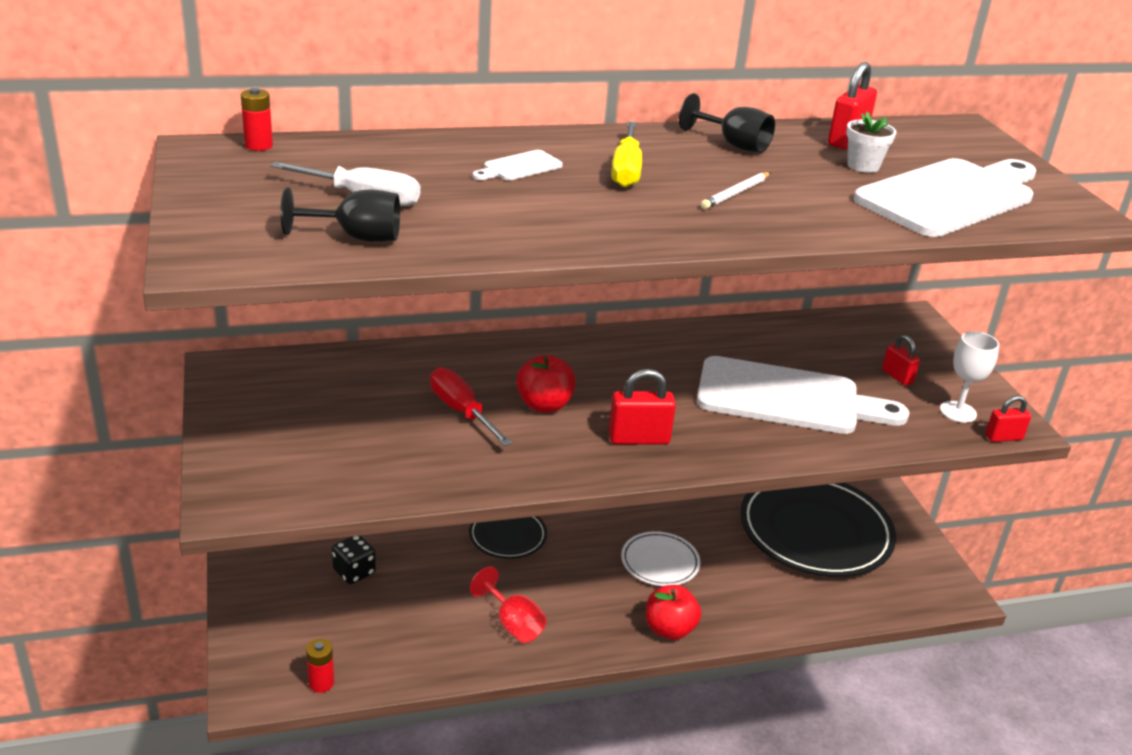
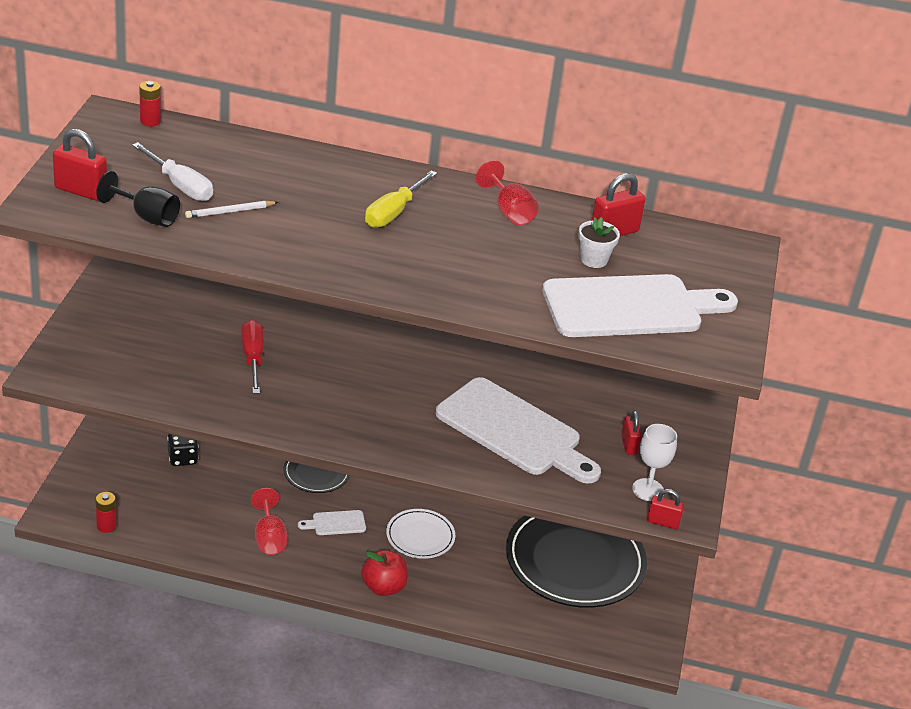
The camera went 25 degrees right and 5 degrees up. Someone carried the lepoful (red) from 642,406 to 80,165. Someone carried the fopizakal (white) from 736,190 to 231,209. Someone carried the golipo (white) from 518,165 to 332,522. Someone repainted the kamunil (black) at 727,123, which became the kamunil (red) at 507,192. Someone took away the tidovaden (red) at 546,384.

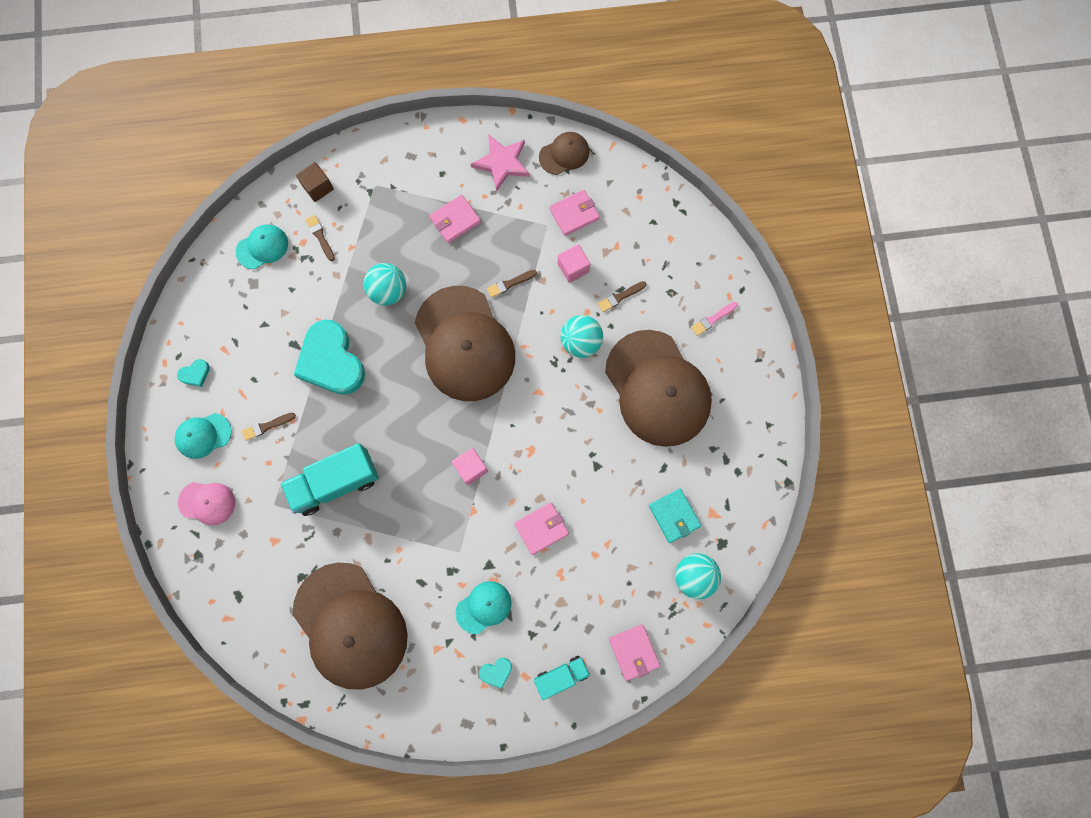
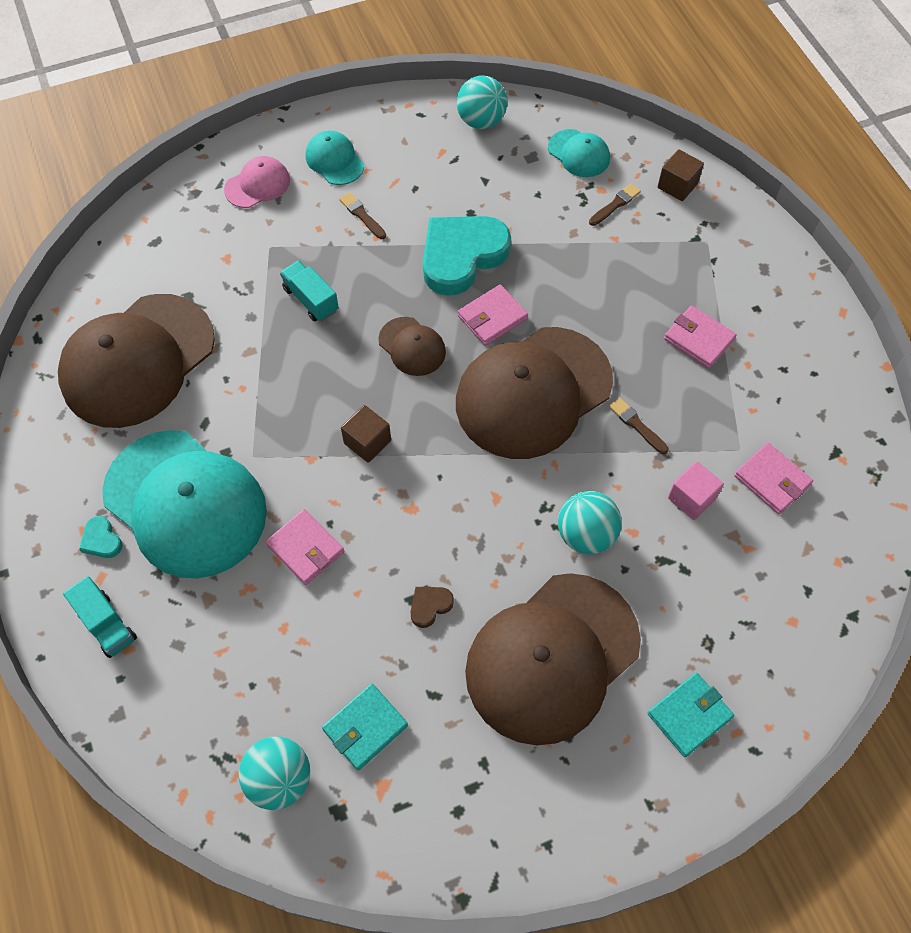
The camera went 75 degrees right and 15 degrees down. Someone scaled the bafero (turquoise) at 484,607 by 2.21. Someone rotated the bafero (pink) at 206,503 by 120 degrees counterclockwise. Someone scaled the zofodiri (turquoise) at 329,479 by 0.58. Someone repainted the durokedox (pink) at 470,466, which became the durokedox (brown) at 366,433. Someone carried the bafero (brown) from 564,153 to 412,346. Someone put down the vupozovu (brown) at 432,607. Someone carried the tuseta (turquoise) from 385,284 to 482,102. Someone carried the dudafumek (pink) from 634,652 to 493,315. Someone swapped the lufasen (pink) at 714,319 for the dudafumek (turquoise) at 691,715. Someone took away the vupozovu (turquoise) at 193,373. Someone took away the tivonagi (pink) at 500,163. Someone took away the lufasen (brown) at 622,296.

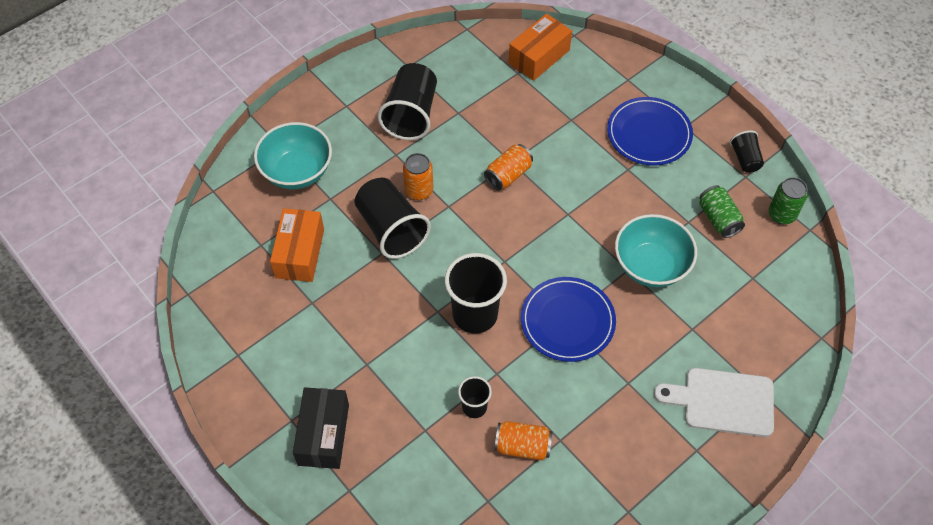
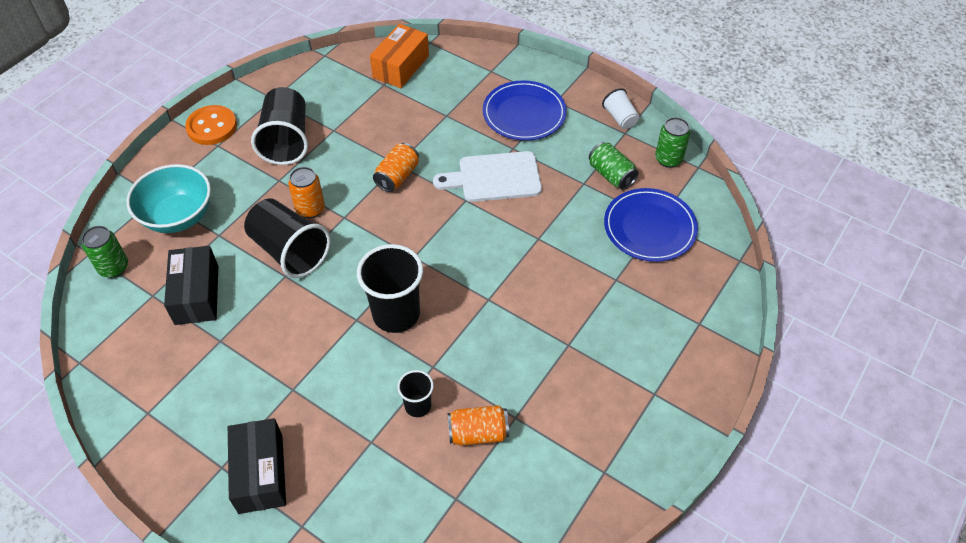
The camera went 15 degrees left and 5 degrees down. Someone put down the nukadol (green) at 105,252. Someone repainted the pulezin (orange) at 297,245, which became the pulezin (black) at 191,285. Someone put down the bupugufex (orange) at 211,125. Someone carried the golipo (white) from 714,402 to 487,176. Someone repainted the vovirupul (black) at 747,152, which became the vovirupul (white) at 620,108. Someone carried the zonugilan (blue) from 568,319 to 651,225. Someone took away the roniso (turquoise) at 656,250.

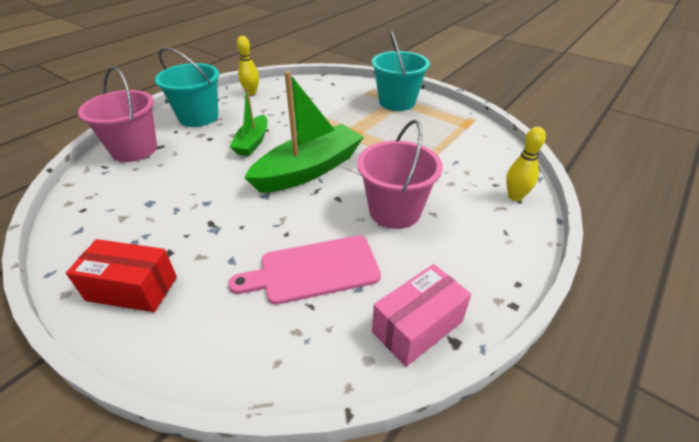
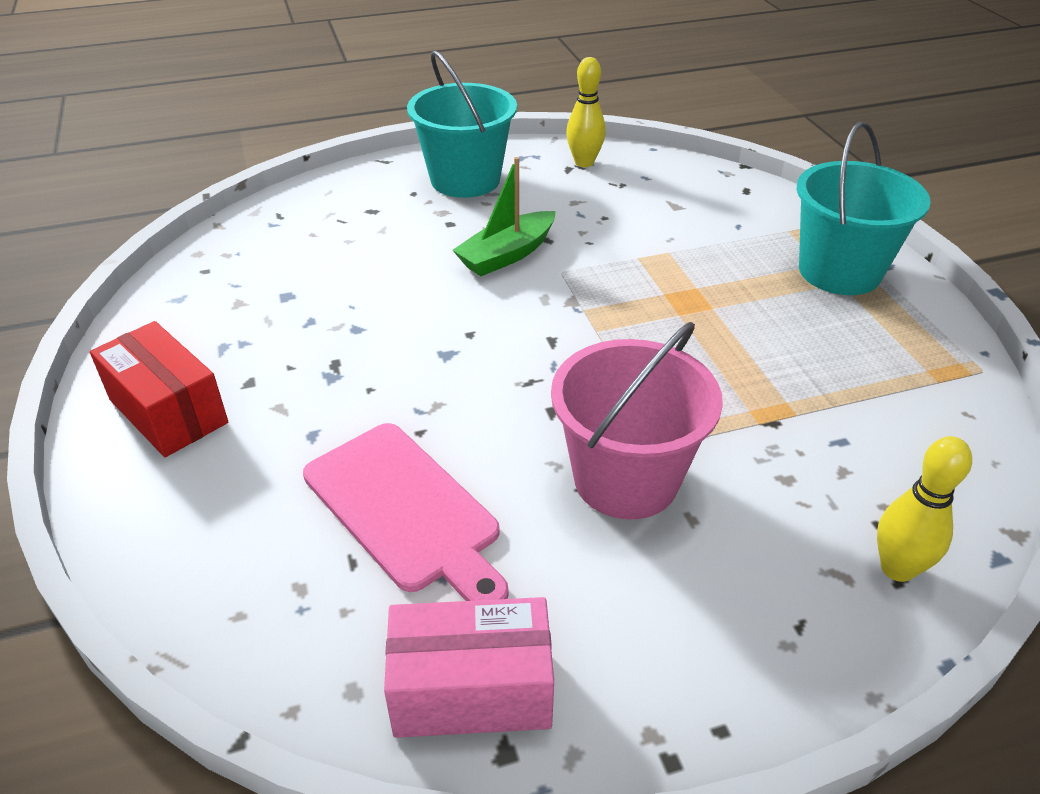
The camera went 35 degrees right and 0 degrees up. Someone rotated the golipo (pink) at 304,270 by 150 degrees counterclockwise. Someone took away the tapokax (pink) at 117,114. Someone took away the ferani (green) at 304,132.

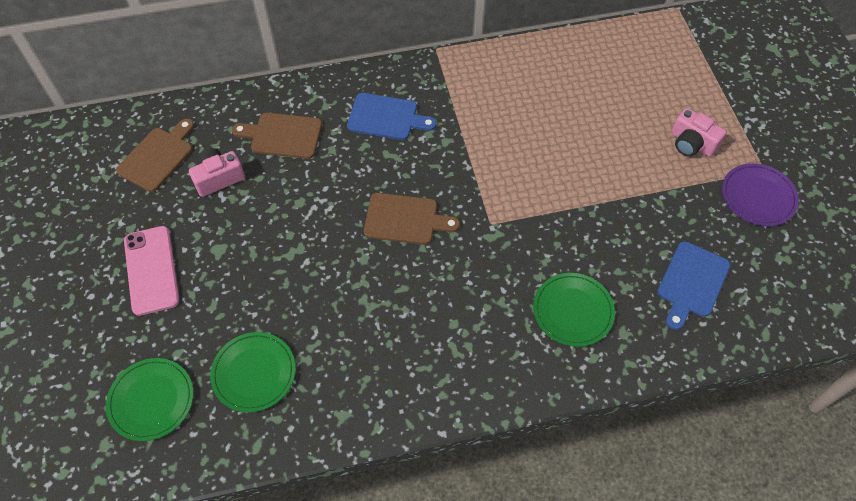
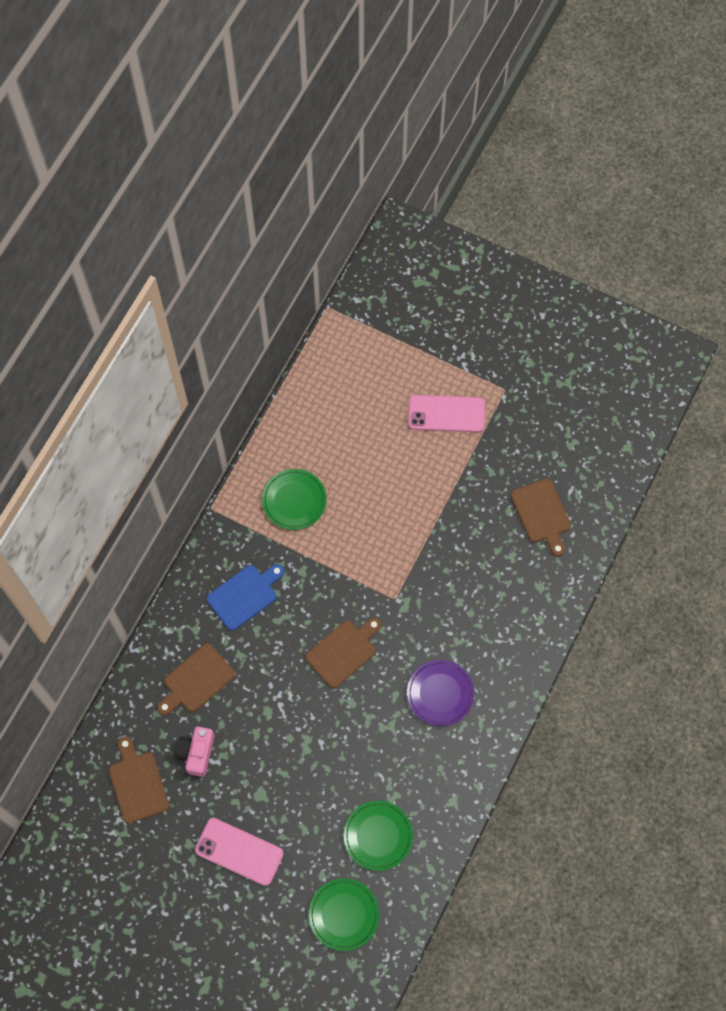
The camera went 50 degrees left and 10 degrees up. Someone carried the zonugilan (green) from 574,310 to 294,499. Someone carried the zonugilan (purple) from 760,194 to 440,693. Someone swapped the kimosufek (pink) at 699,132 for the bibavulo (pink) at 446,413. Someone repainted the golipo (blue) at 693,285, which became the golipo (brown) at 541,518.

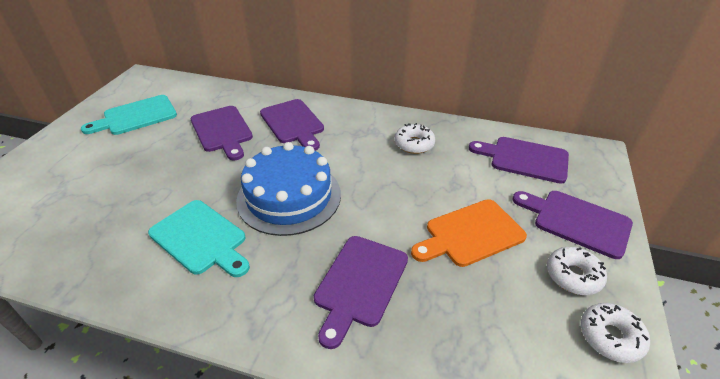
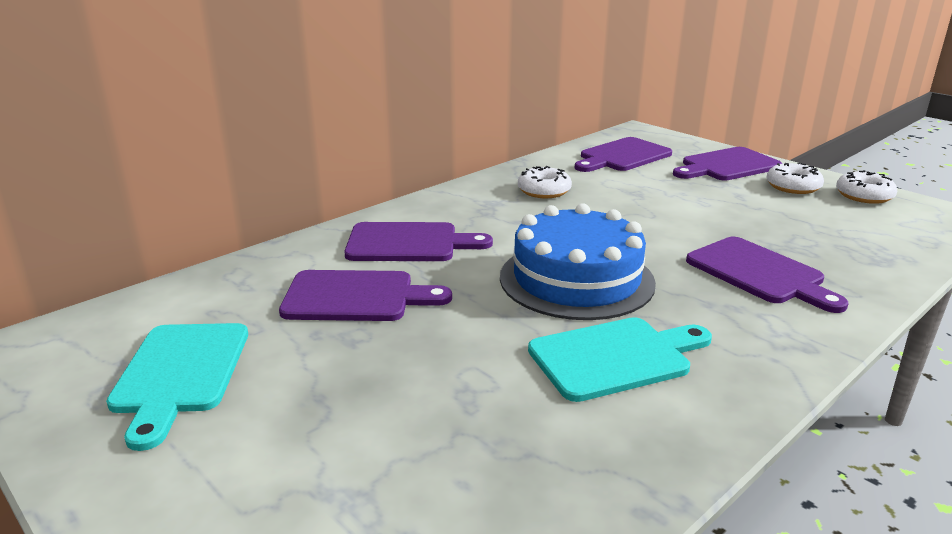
The camera went 60 degrees left and 15 degrees down. Someone took away the golipo (orange) at 469,233.

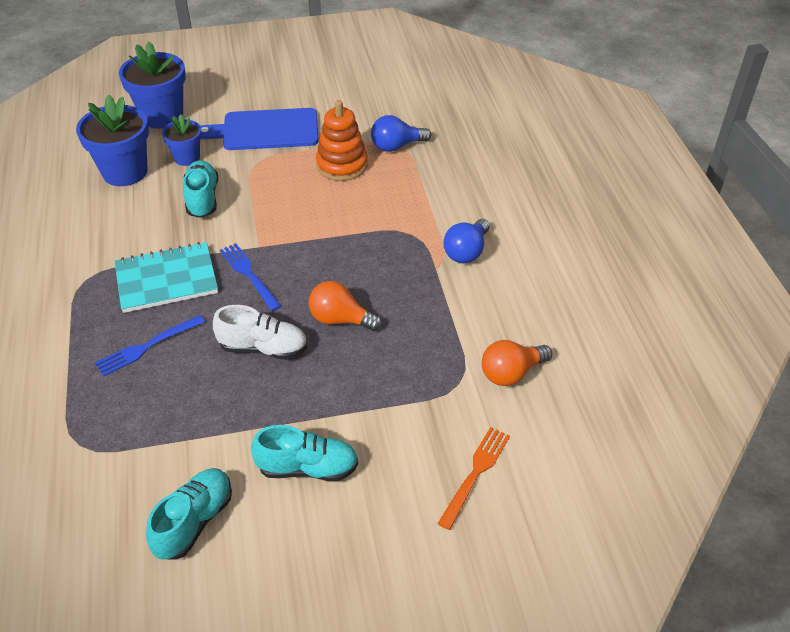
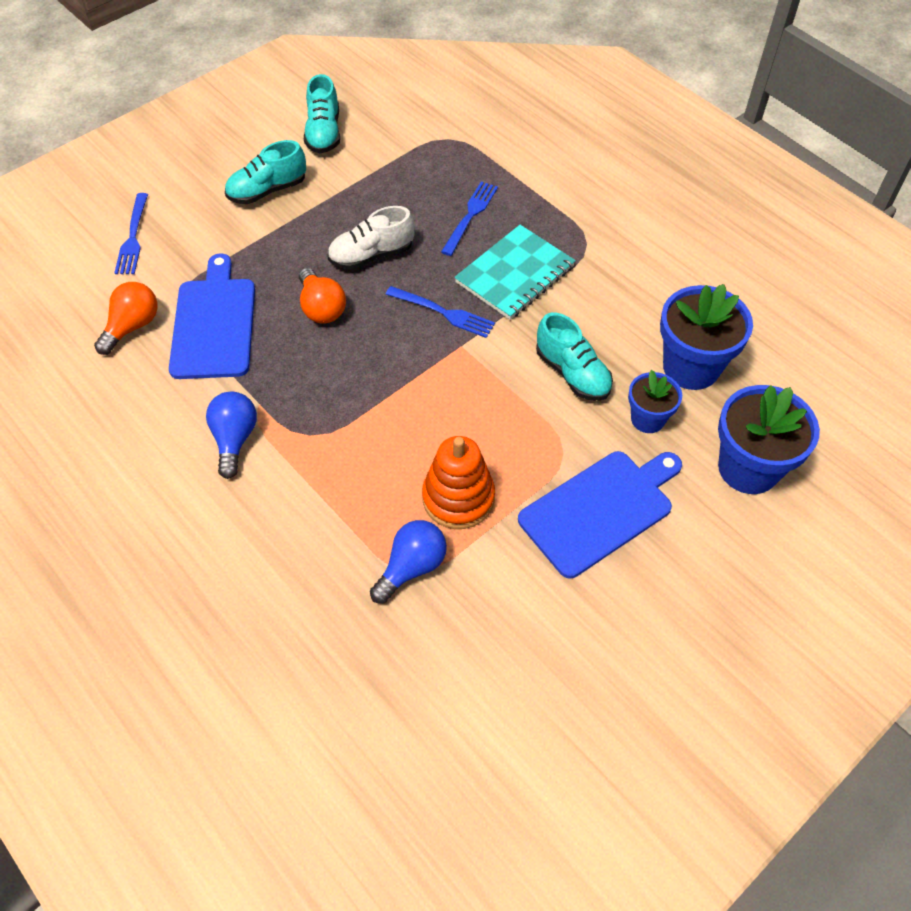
The camera went 150 degrees right and 10 degrees up. Someone repainted the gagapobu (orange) at 473,478, which became the gagapobu (blue) at 131,233. Someone put down the golipo (blue) at 212,316. Someone rotated the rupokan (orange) at 345,306 by 75 degrees clockwise.

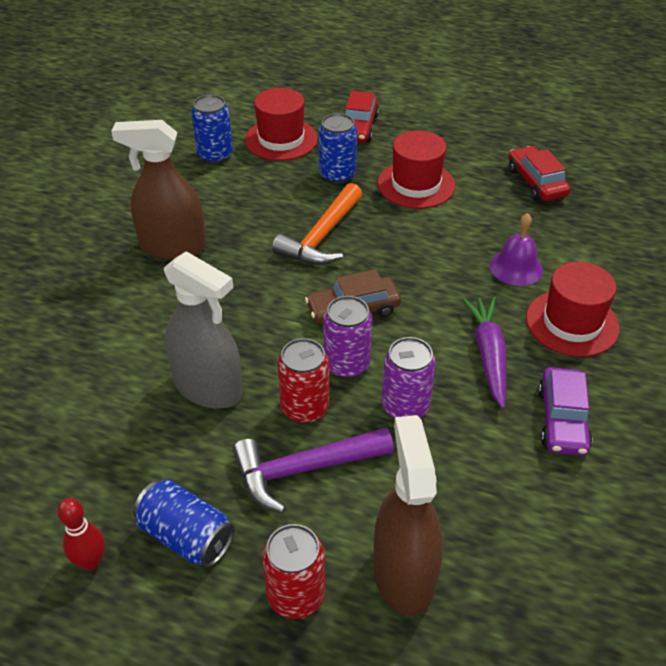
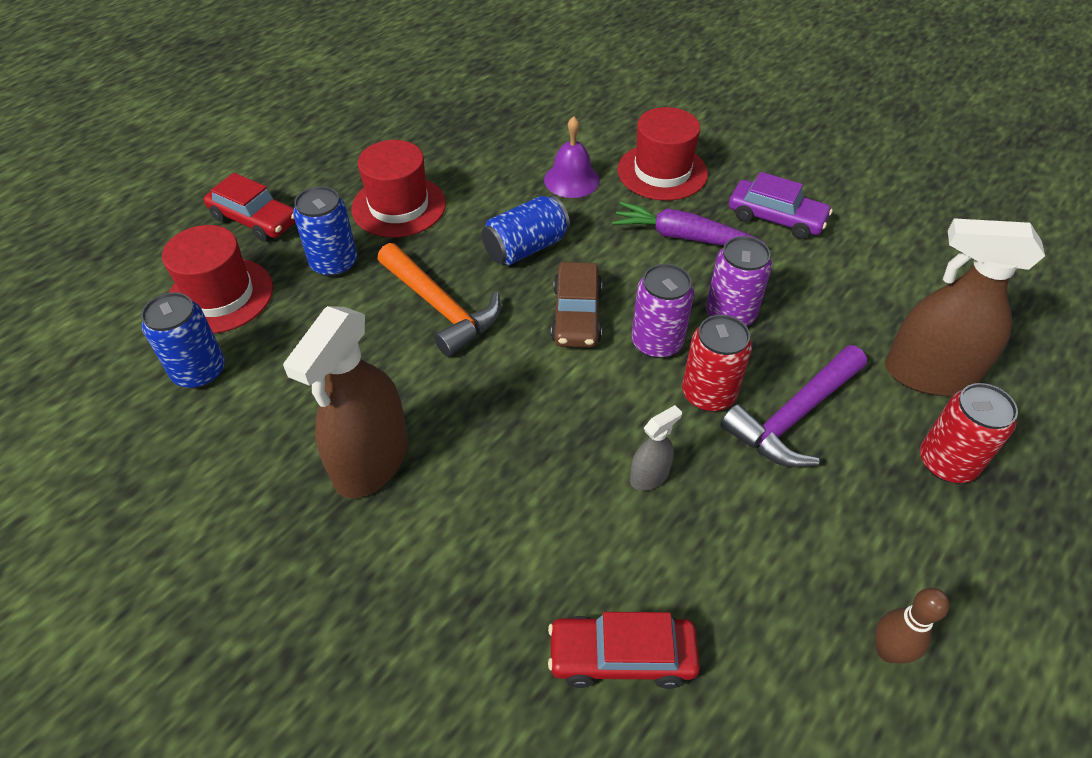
The camera went 70 degrees left and 5 degrees up. Someone carried the nukadol (blue) from 184,523 to 526,230. Someone carried the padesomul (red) from 540,173 to 624,650. Someone scaled the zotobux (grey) at 203,330 by 0.46. Someone rotated the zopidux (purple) at 313,470 by 45 degrees clockwise. Someone repainted the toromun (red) at 81,534, which became the toromun (brown) at 912,625.

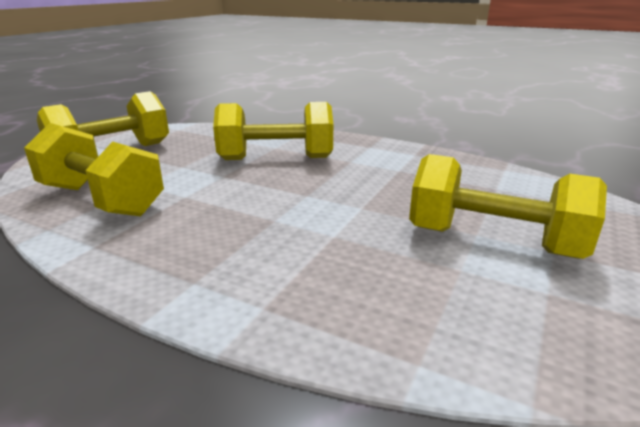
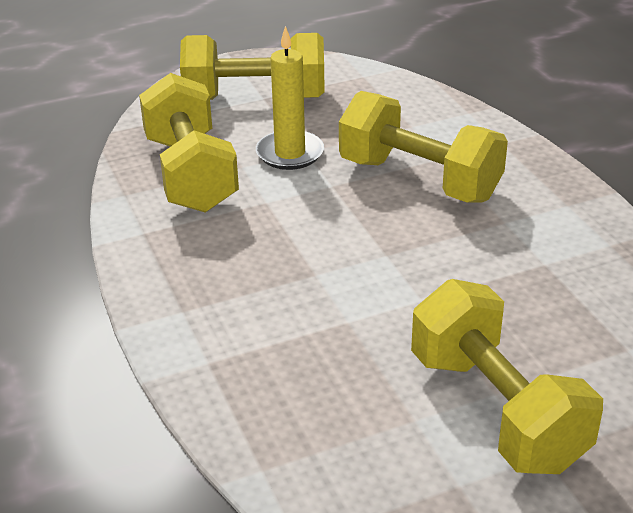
The camera went 40 degrees right and 10 degrees up. Someone put down the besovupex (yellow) at 290,98.

